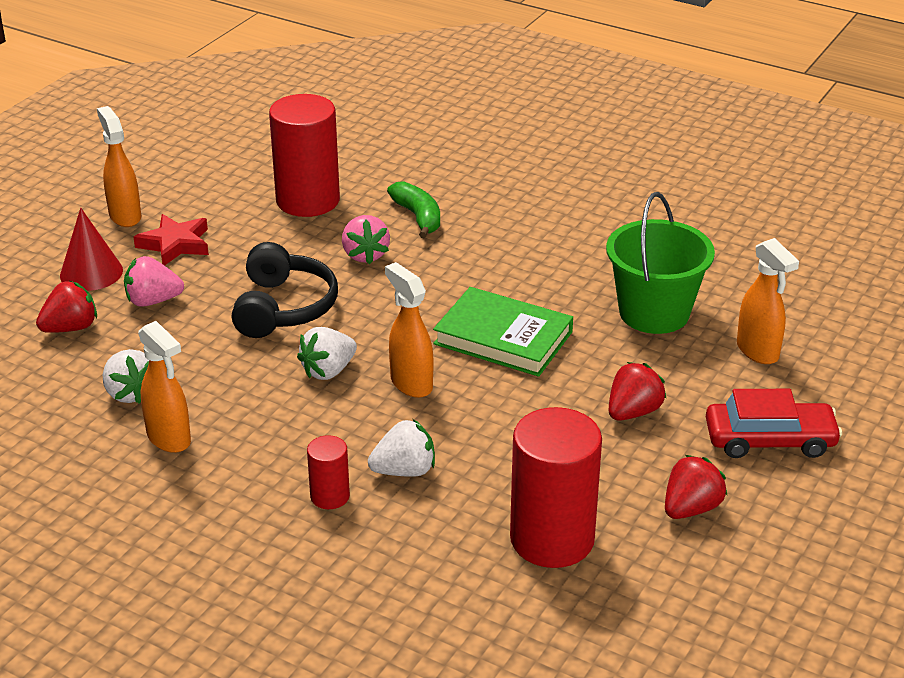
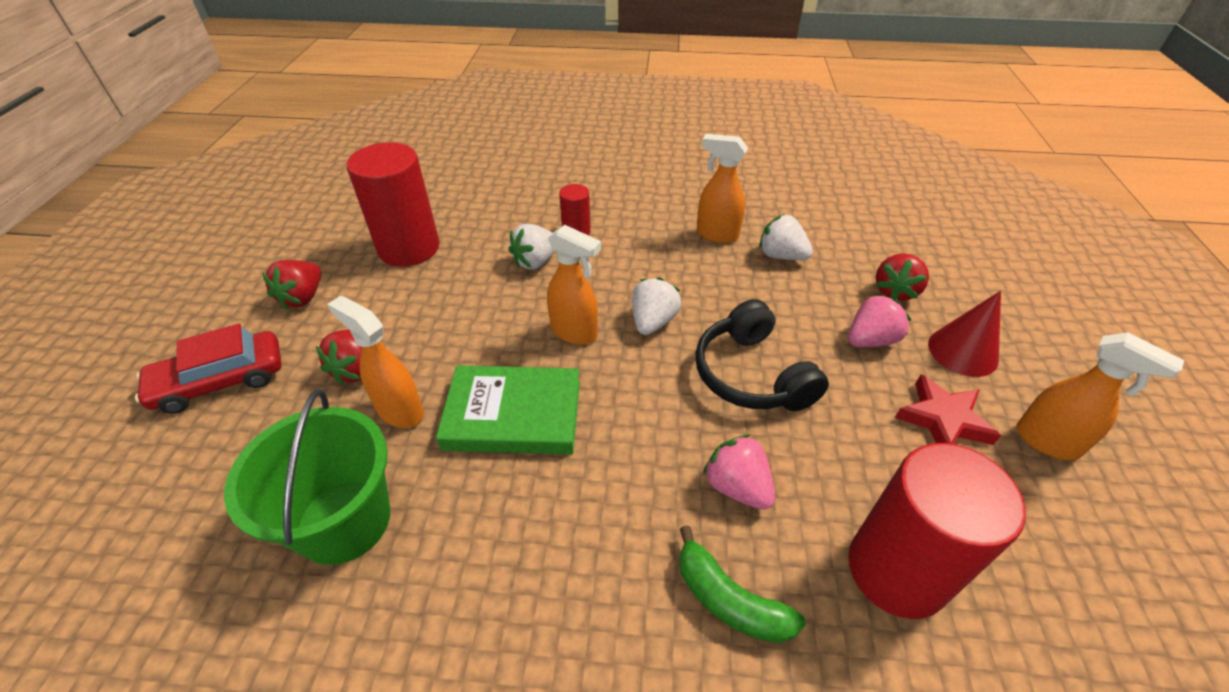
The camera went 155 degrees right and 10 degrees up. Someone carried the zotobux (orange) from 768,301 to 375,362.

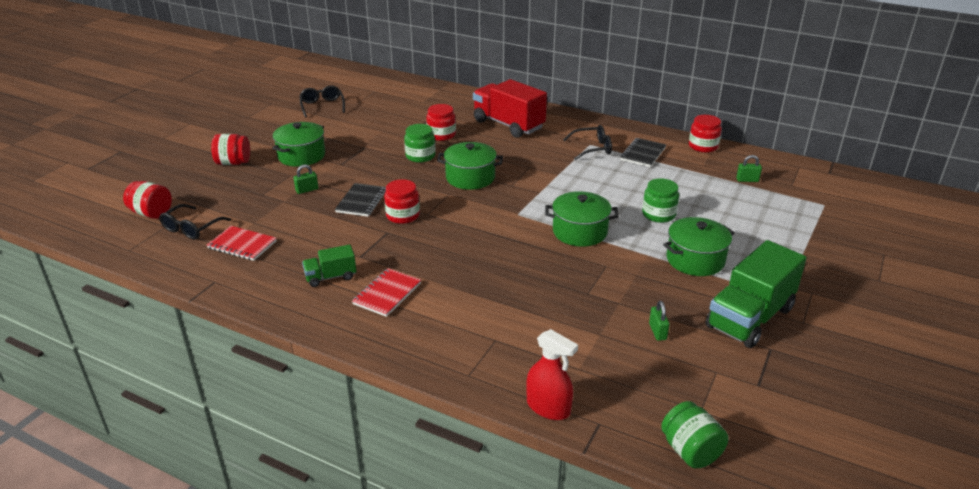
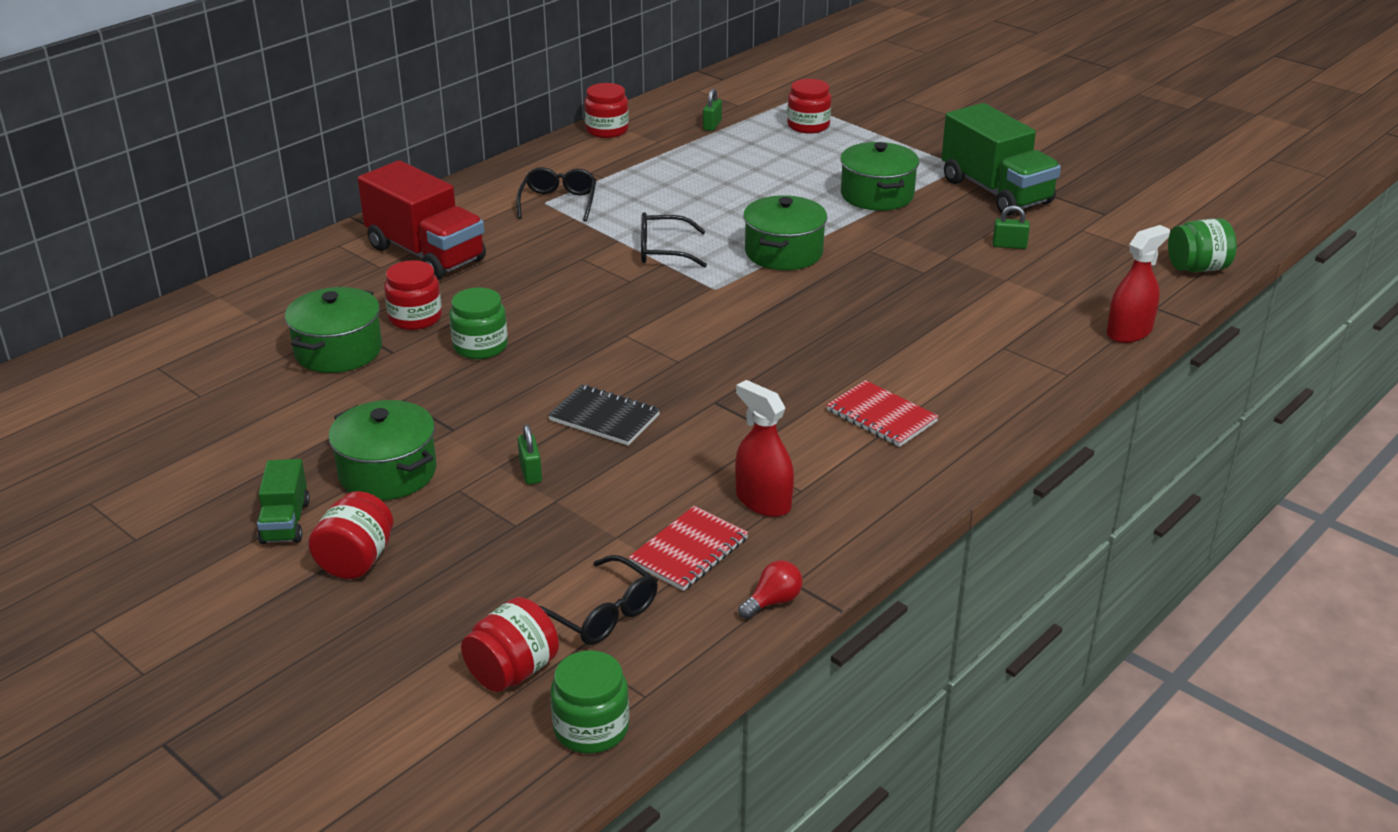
The camera went 75 degrees left and 0 degrees up. Someone carried the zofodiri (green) from 329,266 to 283,501. Someone carried the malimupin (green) from 470,166 to 333,330. Someone rotated the zofodiri (red) at 510,108 by 105 degrees counterclockwise. Someone carried the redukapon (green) from 660,200 to 589,702. Someone carried the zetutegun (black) from 322,101 to 674,240. Someone put down the zotobux (red) at 764,448. Someone put down the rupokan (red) at 770,589. Someone carried the redukapon (red) from 402,201 to 809,106. Someone took away the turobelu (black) at 643,152.

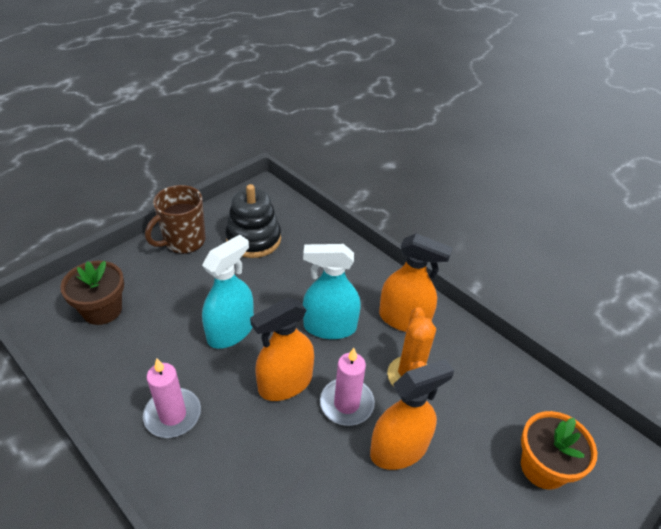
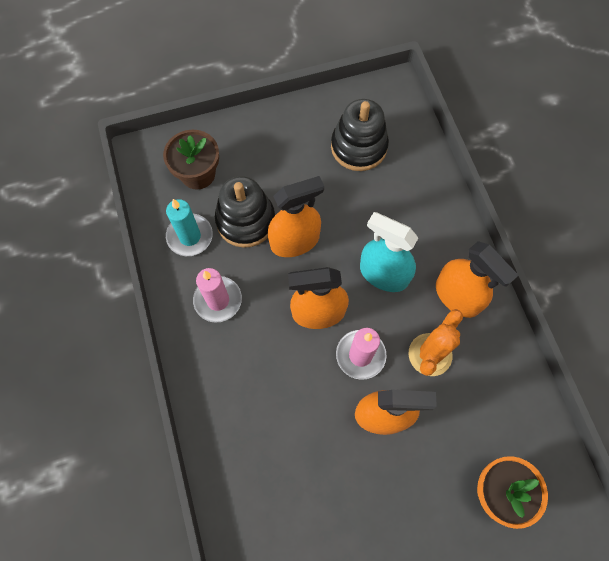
The camera went 30 degrees right and 25 degrees up. Someone put down the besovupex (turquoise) at 189,227. Someone put down the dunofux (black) at 245,212. Someone repainted the zotobux (turquoise) at 228,292, which became the zotobux (orange) at 296,216. Someone took away the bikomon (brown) at 175,219.

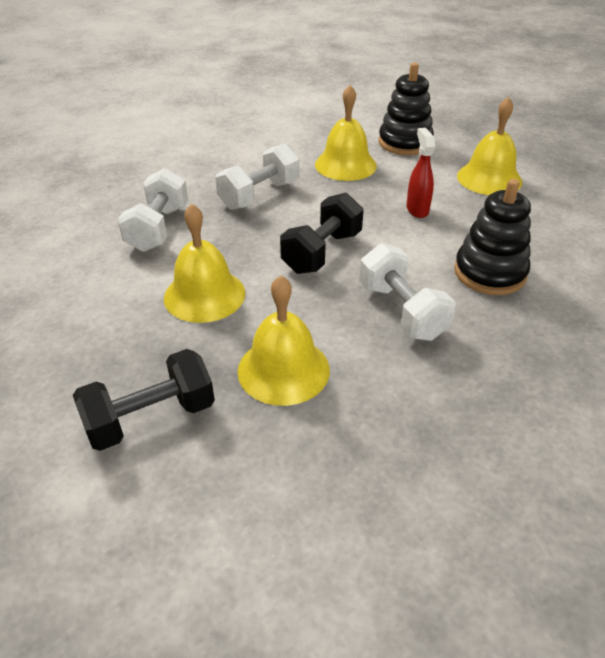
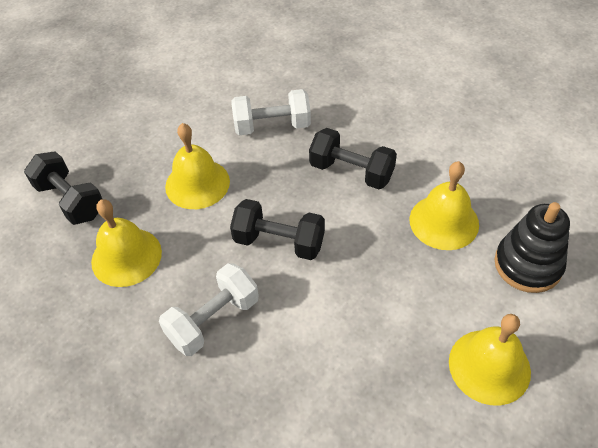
The camera went 75 degrees right and 10 degrees up. Someone repainted the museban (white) at 257,177, which became the museban (black) at 353,158. Someone took away the zotobux (red) at 421,173. Someone took away the dunofux (black) at 492,237.

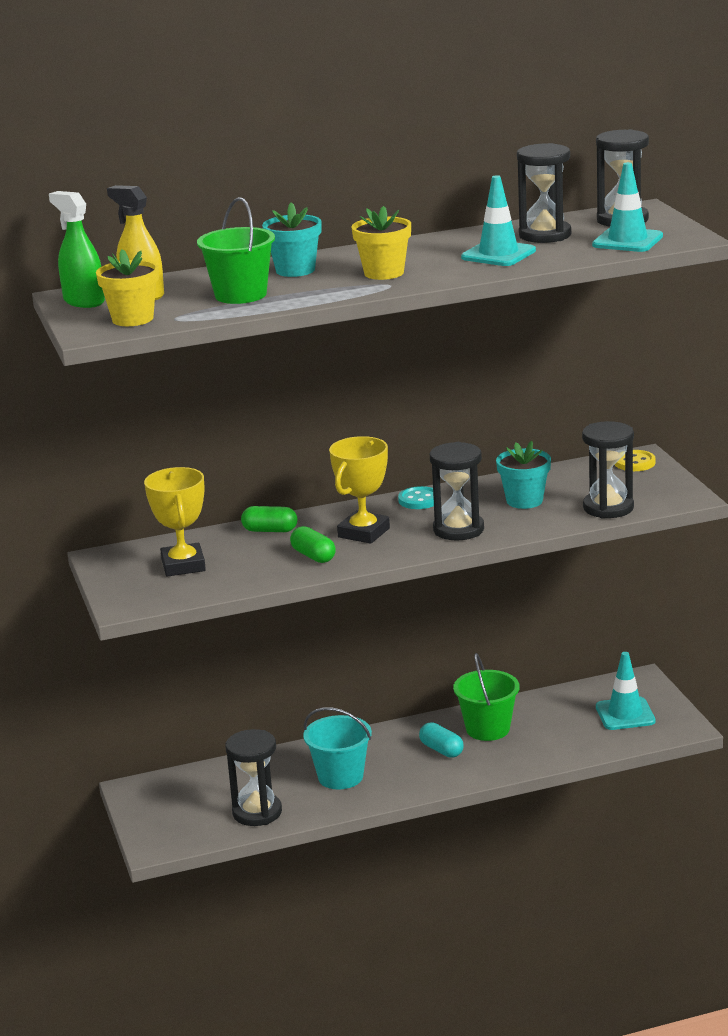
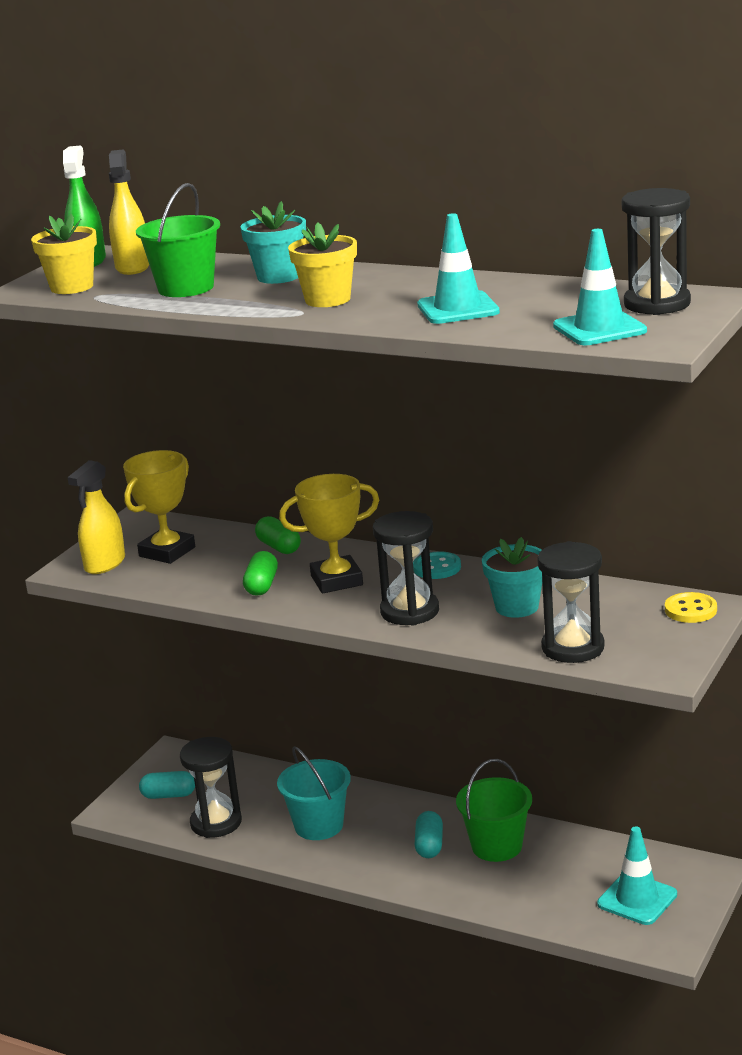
The camera went 45 degrees right and 0 degrees up. Someone put down the zotobux (yellow) at 96,517. Someone put down the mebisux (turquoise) at 167,785. Someone took away the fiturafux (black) at 544,193.

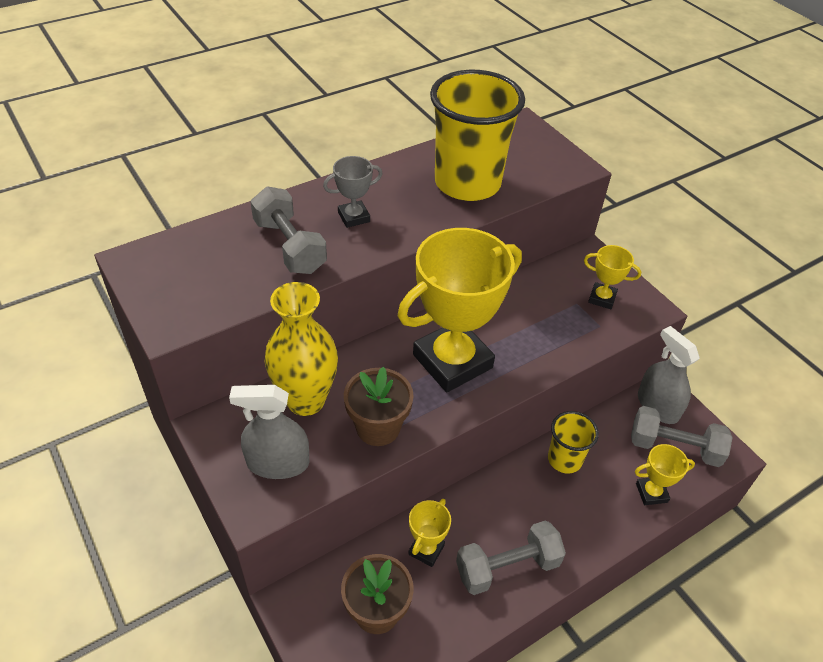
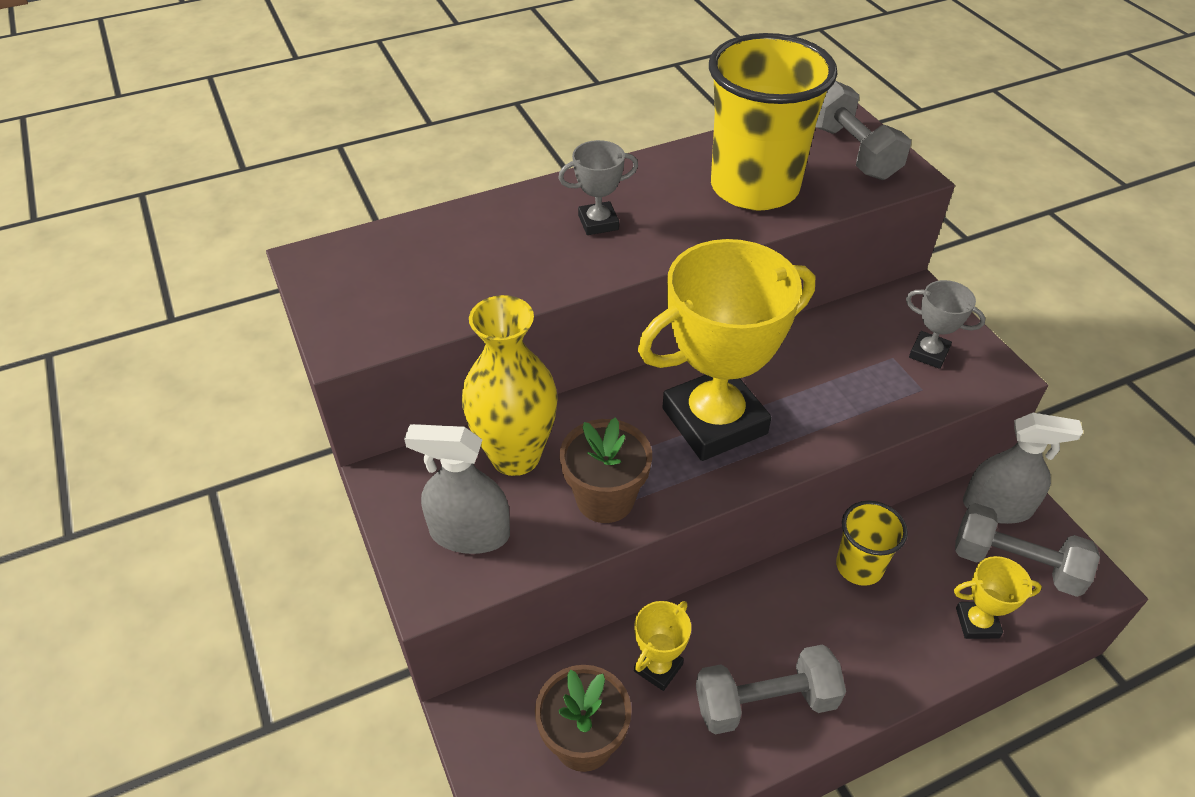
The camera went 10 degrees right and 0 degrees up. Someone carried the museban (grey) from 288,230 to 863,130. Someone repainted the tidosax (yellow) at 612,277, which became the tidosax (grey) at 946,324. Someone rotated the zotobux (grey) at 669,375 by 120 degrees clockwise.

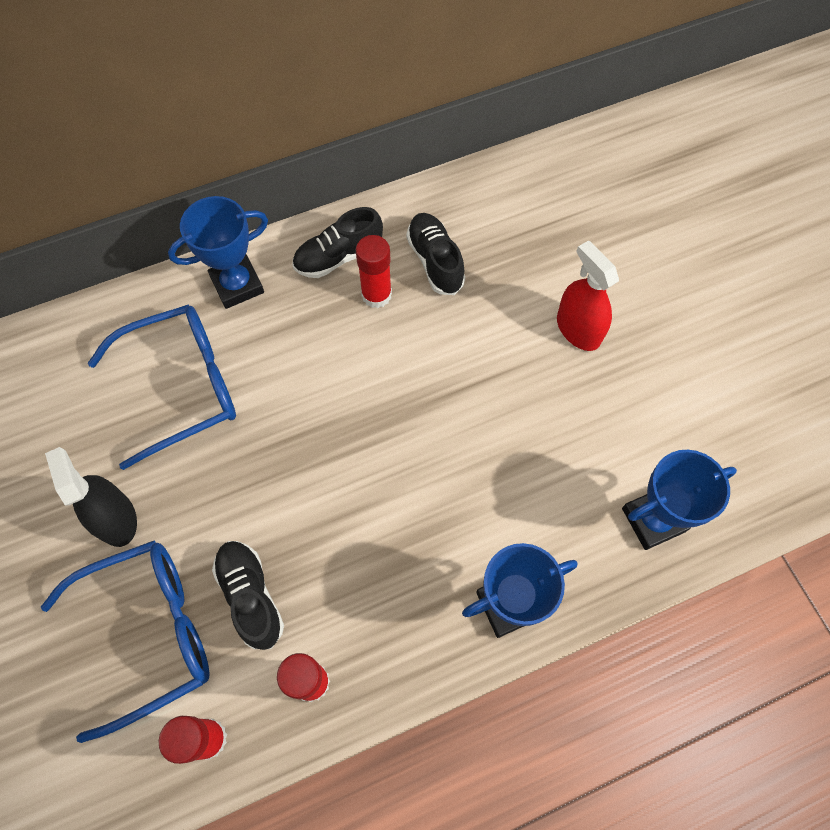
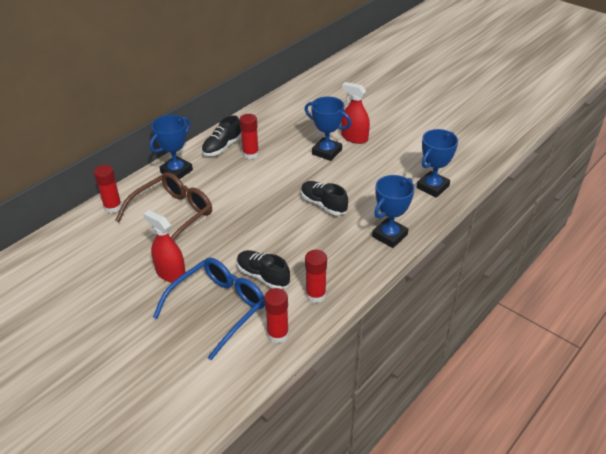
The camera went 25 degrees left and 25 degrees down. Someone put down the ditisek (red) at 108,189. Someone repainted the zetutegun (blue) at 162,387, which became the zetutegun (brown) at 163,206. Someone repainted the zotobux (black) at 91,497, which became the zotobux (red) at 164,246. Someone carried the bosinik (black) from 435,254 to 324,198. Someone put down the tidosax (blue) at 328,128.

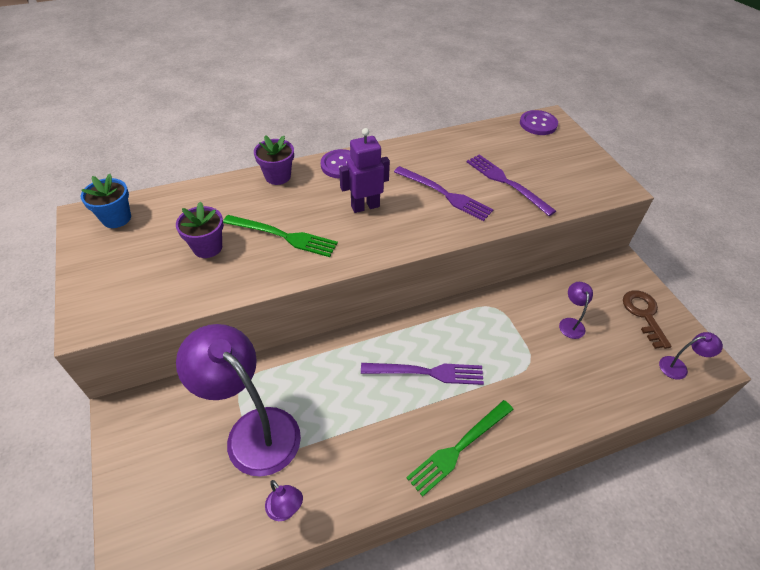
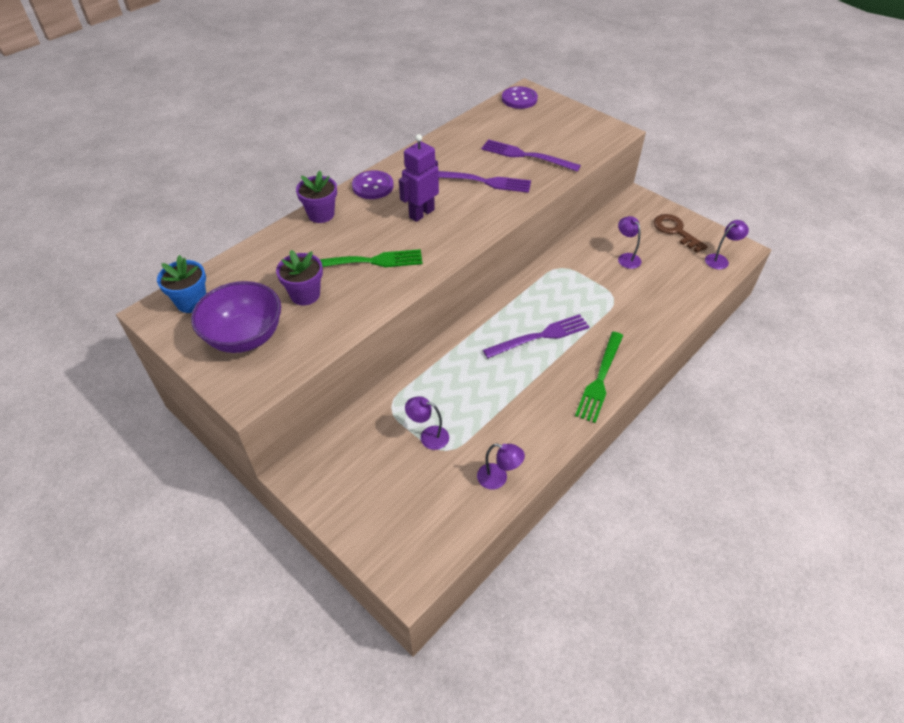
The camera went 25 degrees left and 0 degrees up. Someone put down the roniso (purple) at 236,317. Someone scaled the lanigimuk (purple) at 238,400 by 0.42.

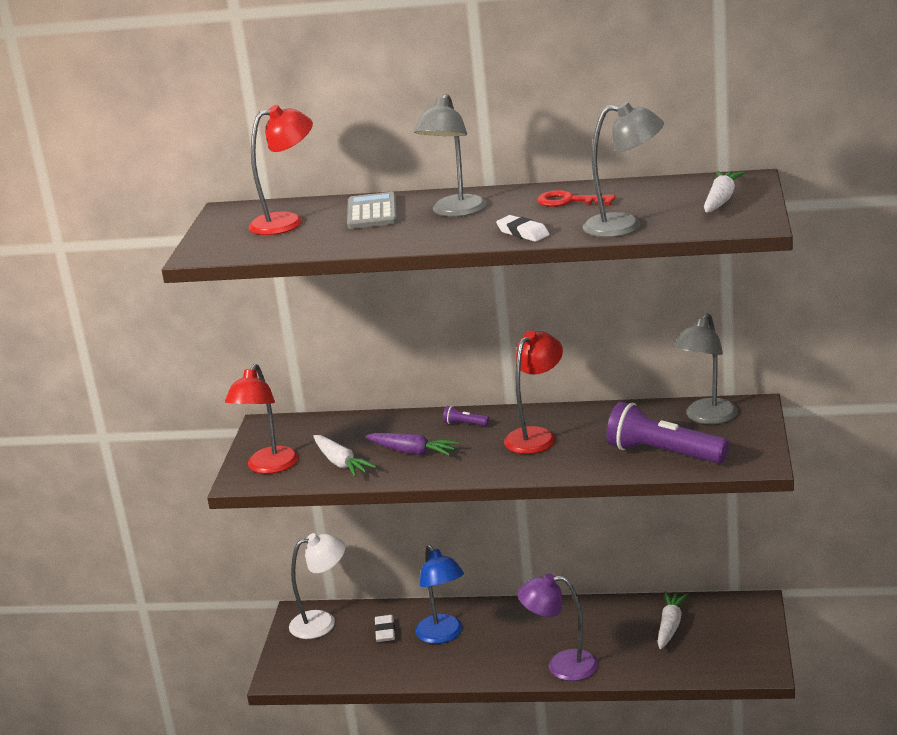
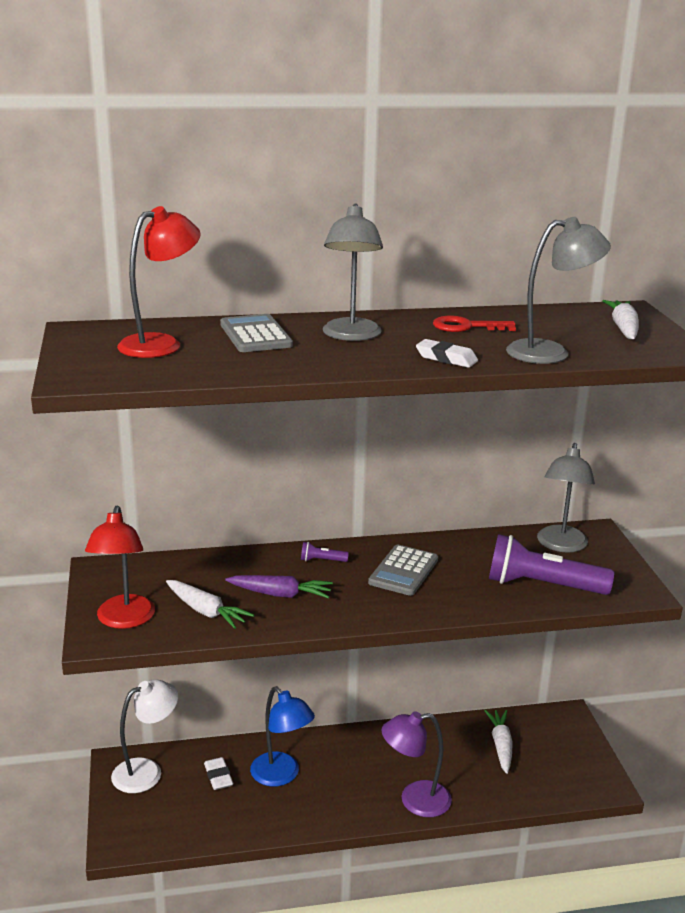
The camera went 20 degrees left and 0 degrees up. Someone swapped the lanigimuk (red) at 533,392 for the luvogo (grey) at 403,570.

